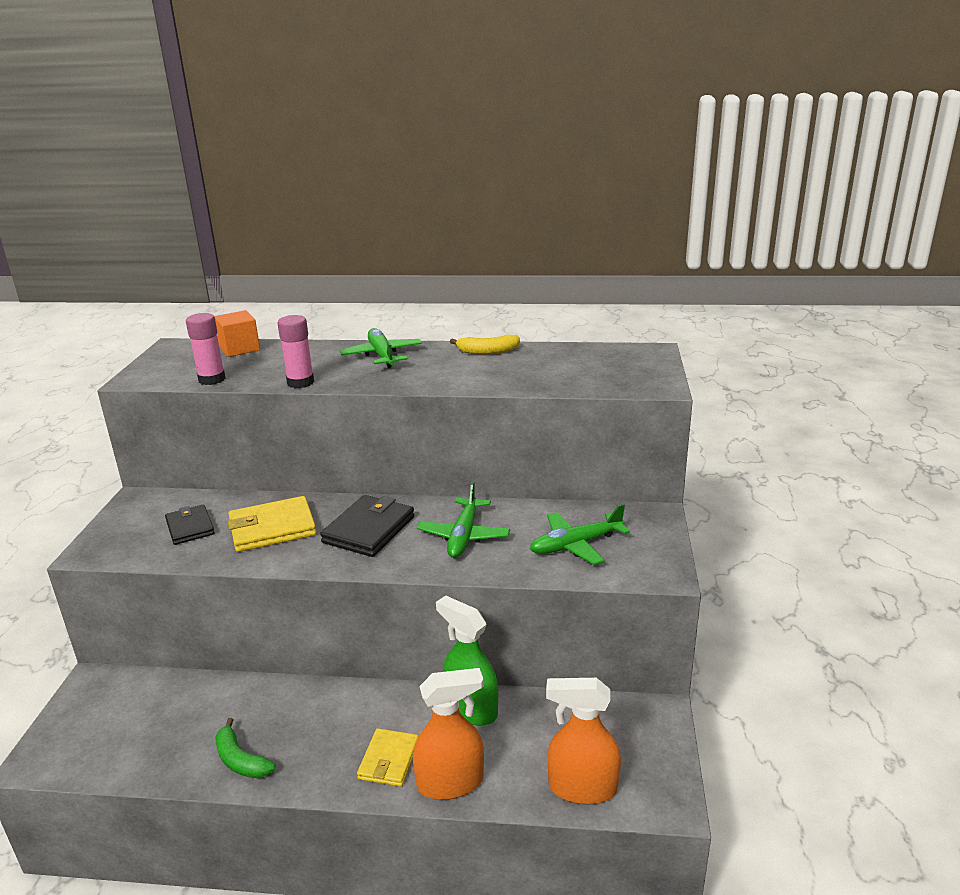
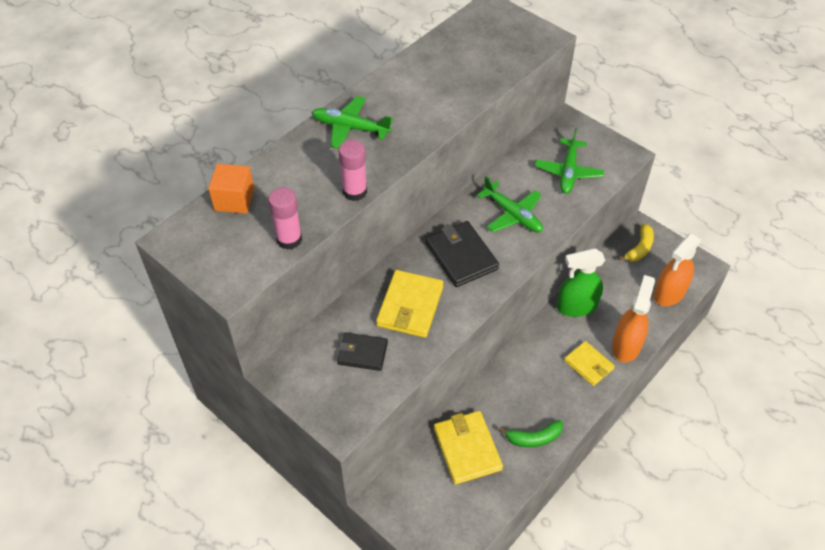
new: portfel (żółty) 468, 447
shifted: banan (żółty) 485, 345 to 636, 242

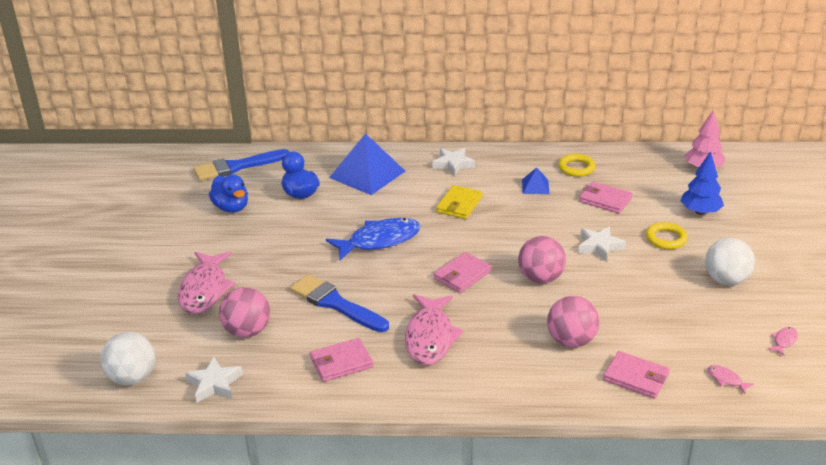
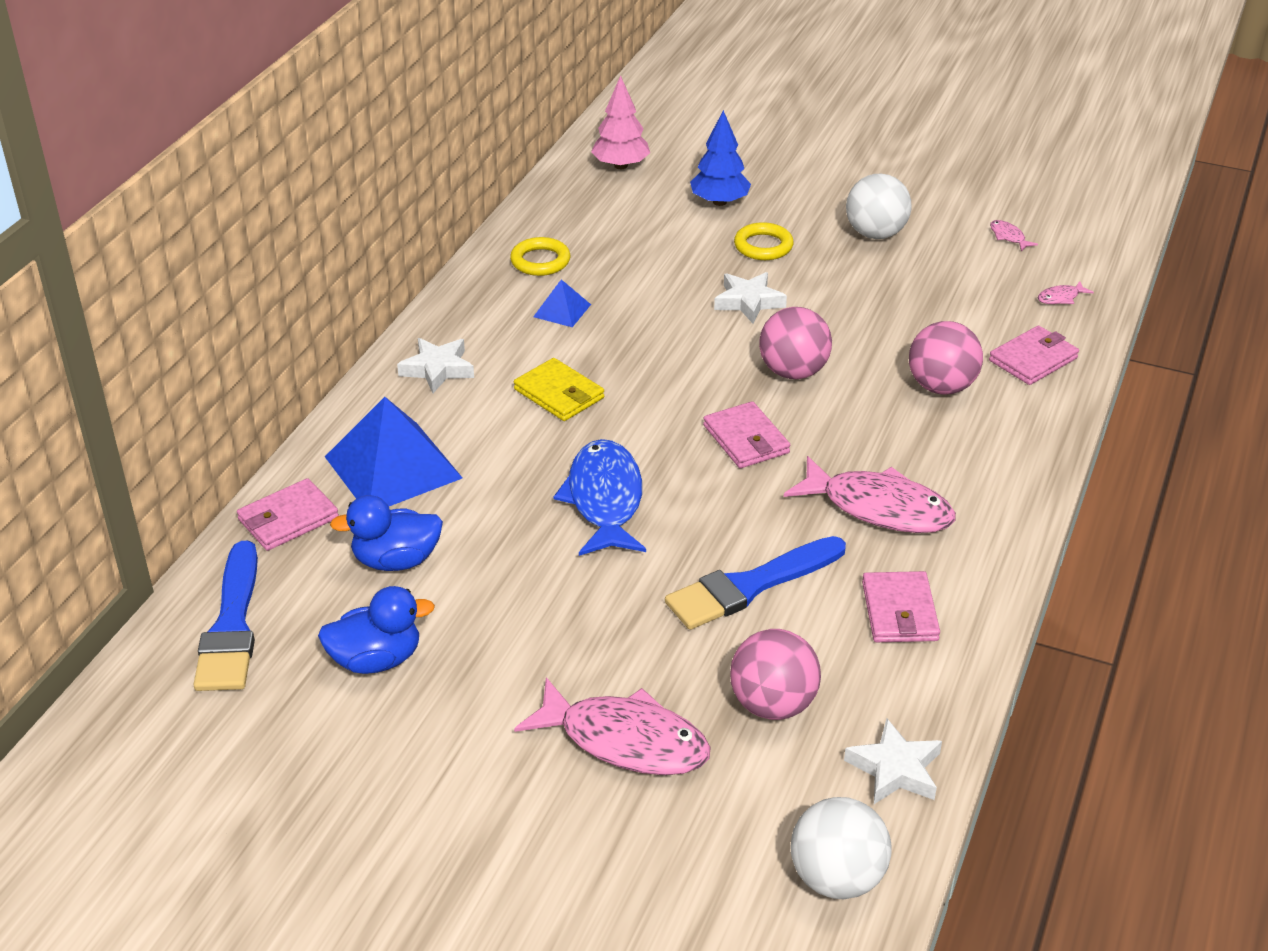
shifted: portfel (różowy) 605, 197 to 288, 514

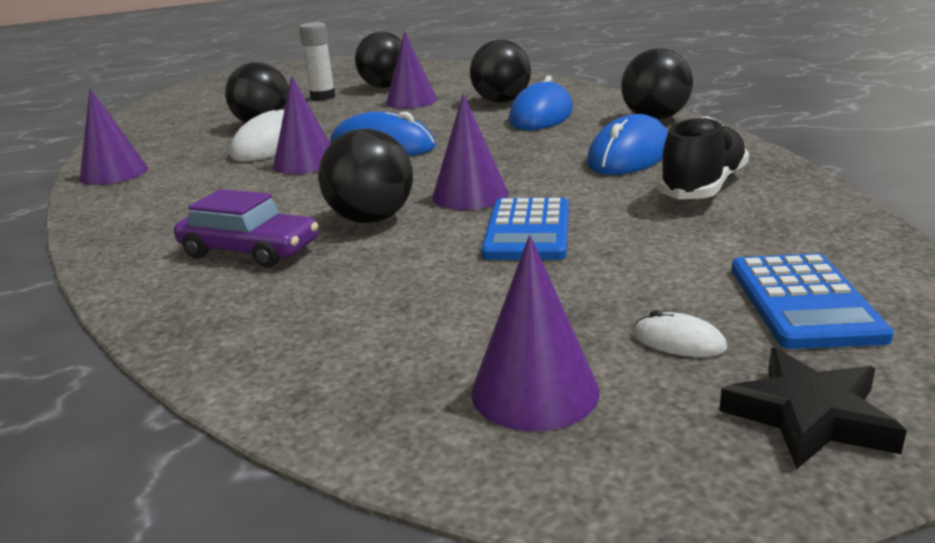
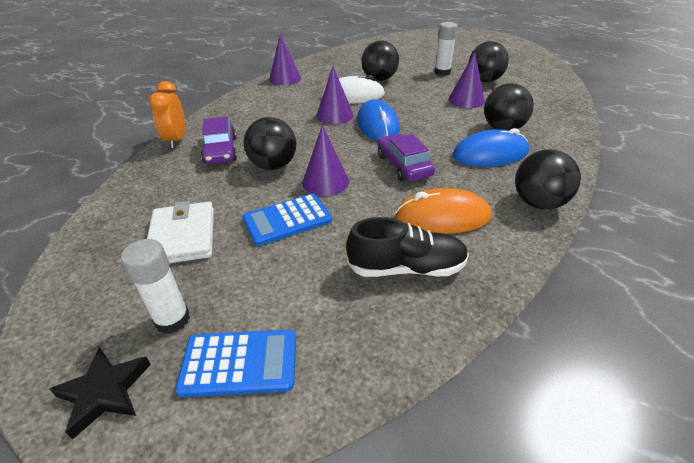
gone: stożek (fioletowy) 535, 333
new: portfel (biały) 180, 232; budzik (pomarańczowy) 167, 114; samochód (fioletowy) 406, 157
swapped: myszka (biały) 680, 333 to klej w sztyfcie (biały) 155, 286
repainted: myszka (niebieski) 627, 144 to myszka (pomarańczowy) 443, 211
rotated: kalkulator (niebieski) 812, 301 = 235, 363 150 degrees counterclockwise

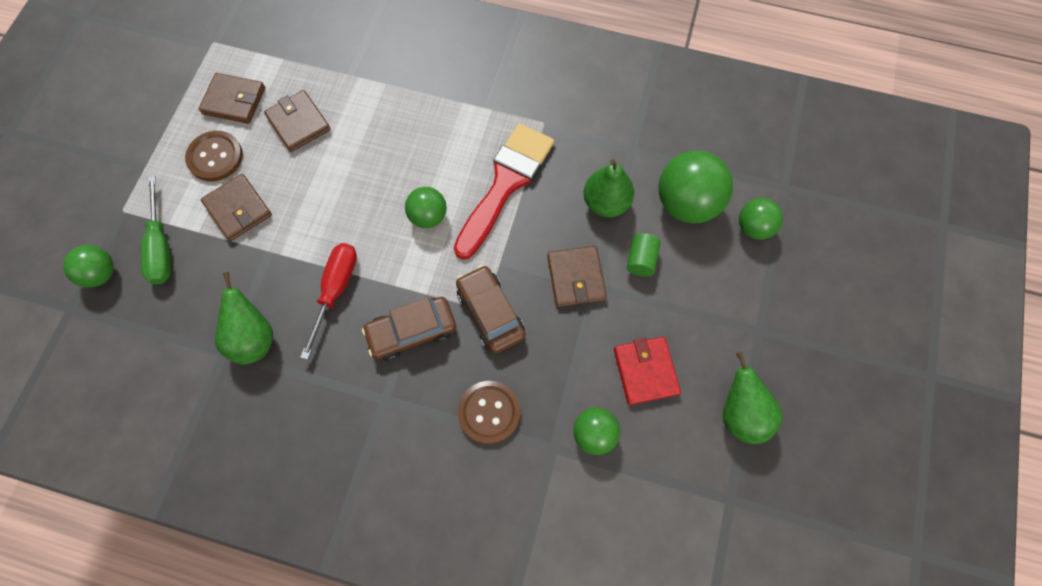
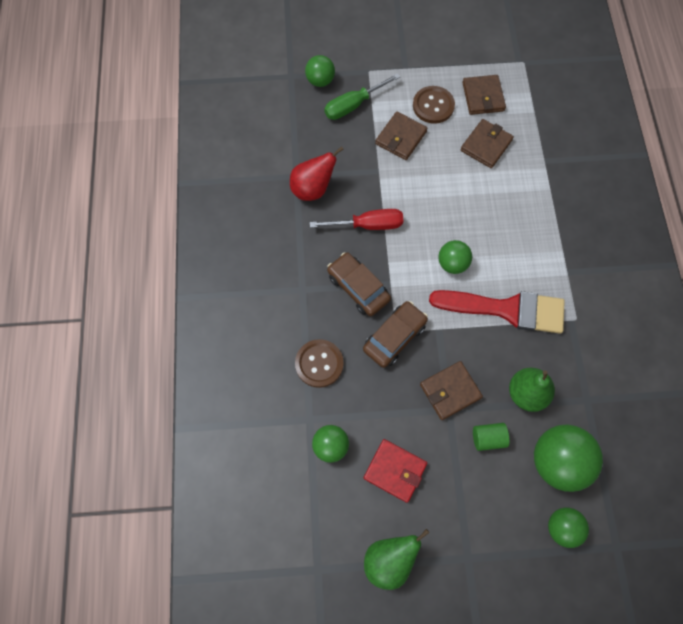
repainted: gruszka (zielony) 244, 318 to gruszka (czerwony) 317, 173
rotated: portfel (czerwony) 647, 371 = 395, 471 60 degrees clockwise

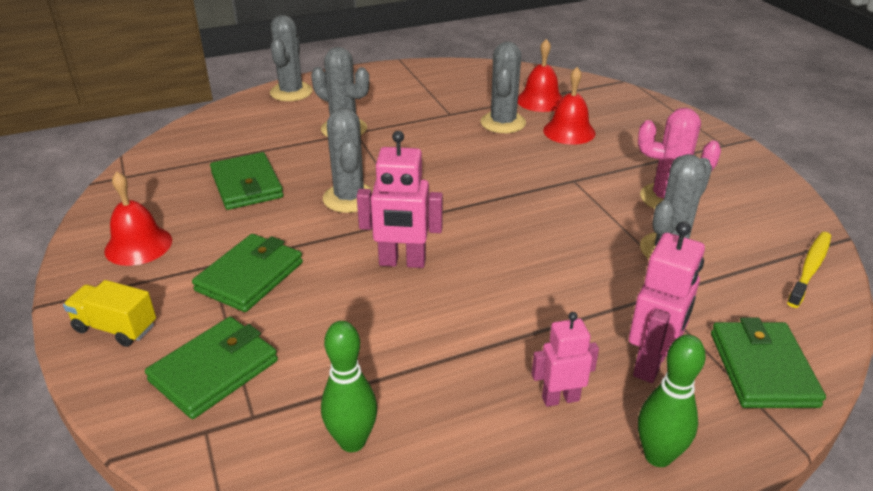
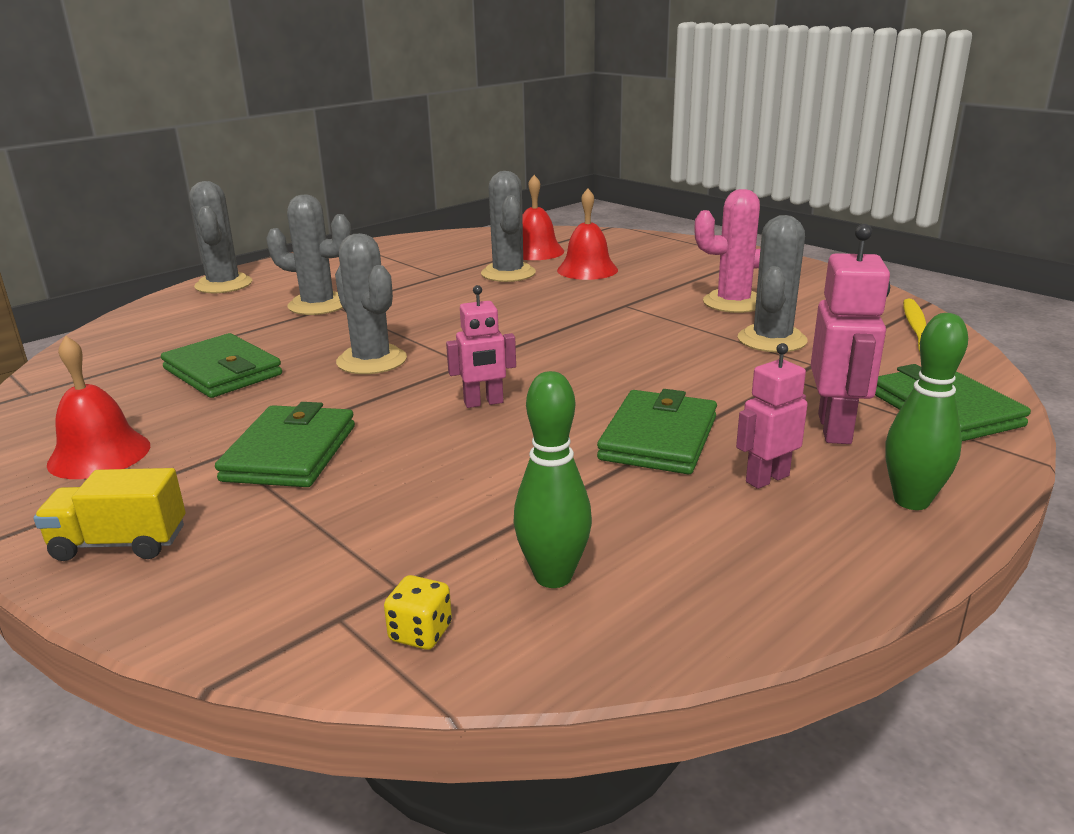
new: kostka do gry (żółty) 418, 612
shifted: portfel (zielony) 211, 368 to 657, 431
scaled: robot (różowy) 400, 199 = 481, 346 x0.64

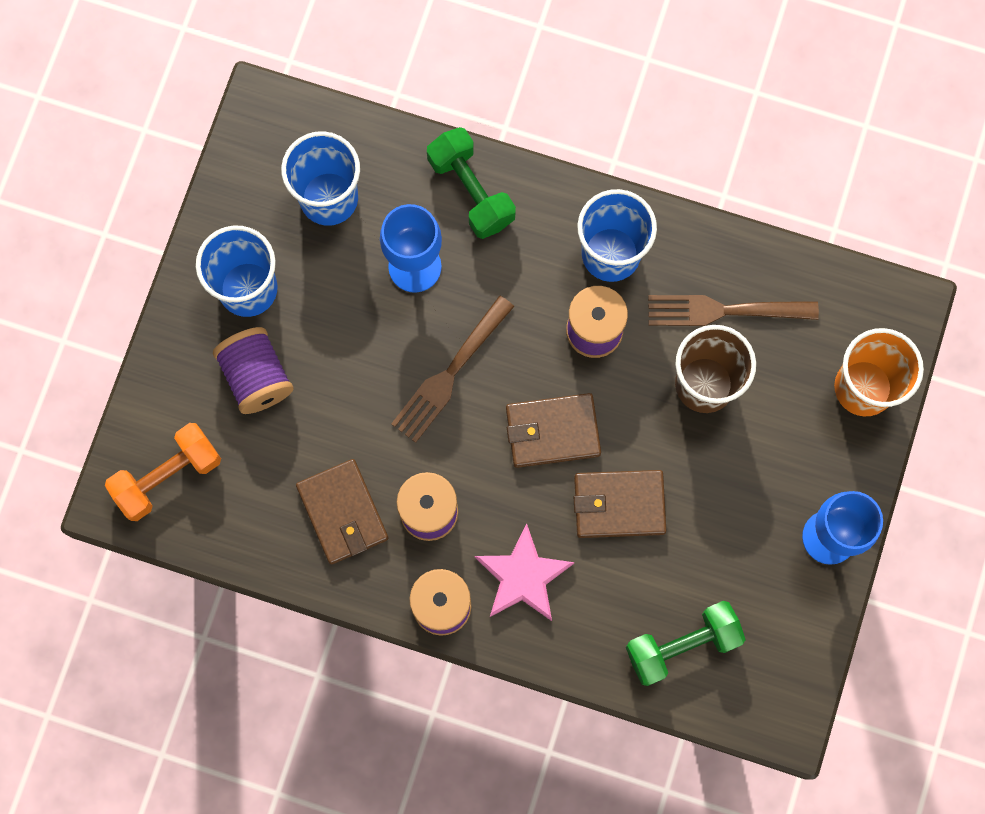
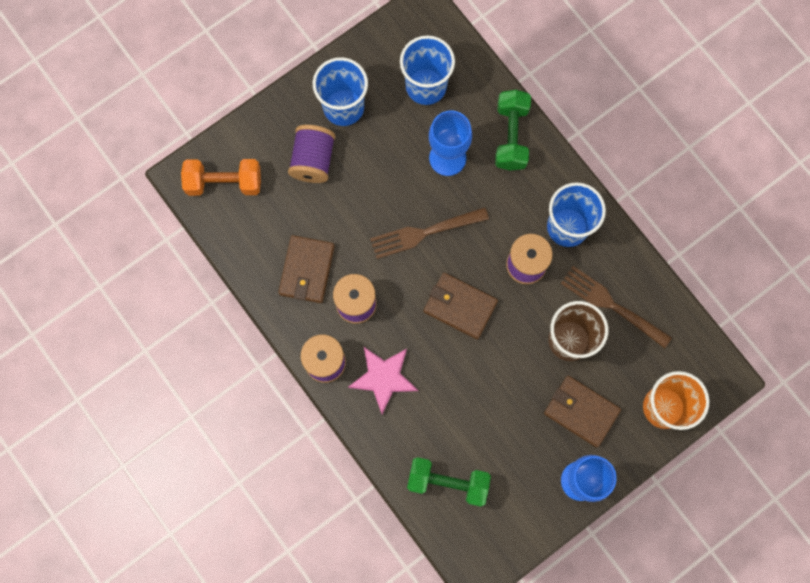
shifted: portfel (brązowy) 620, 504 to 582, 412

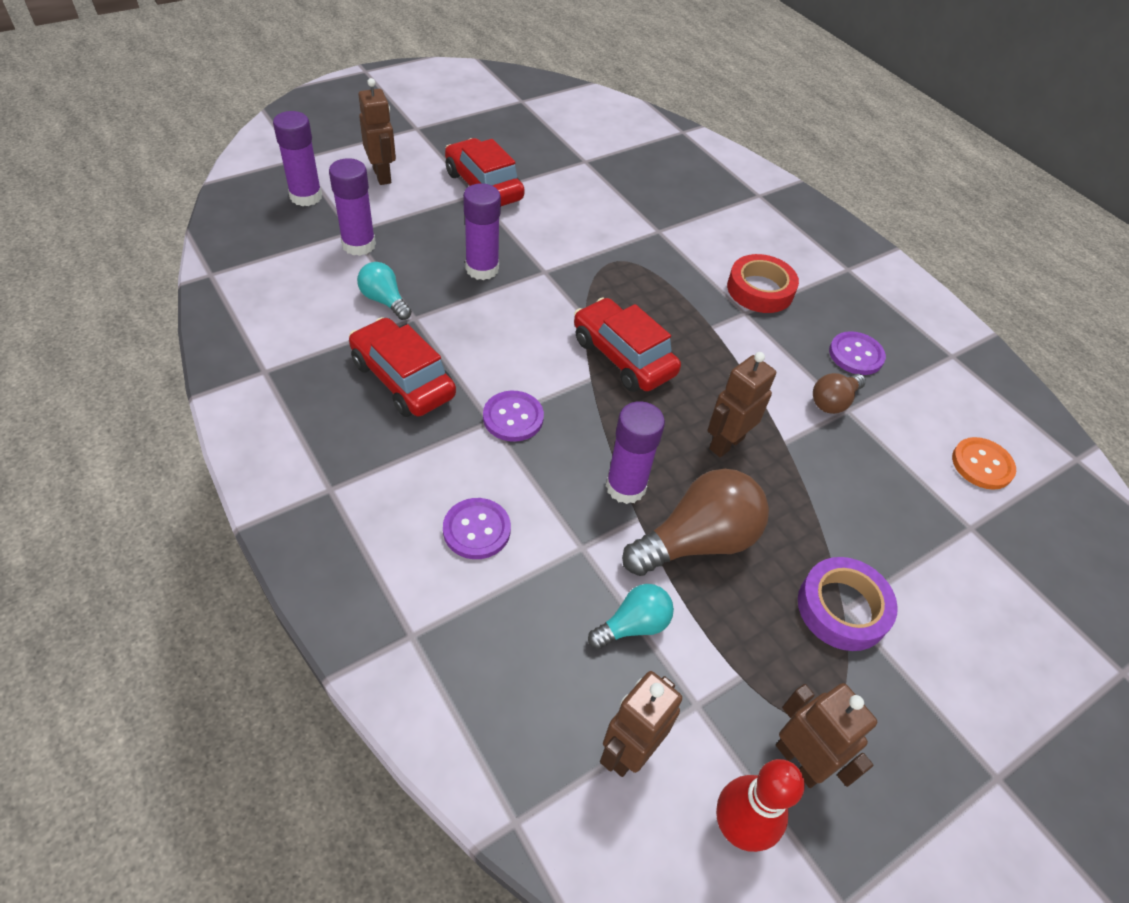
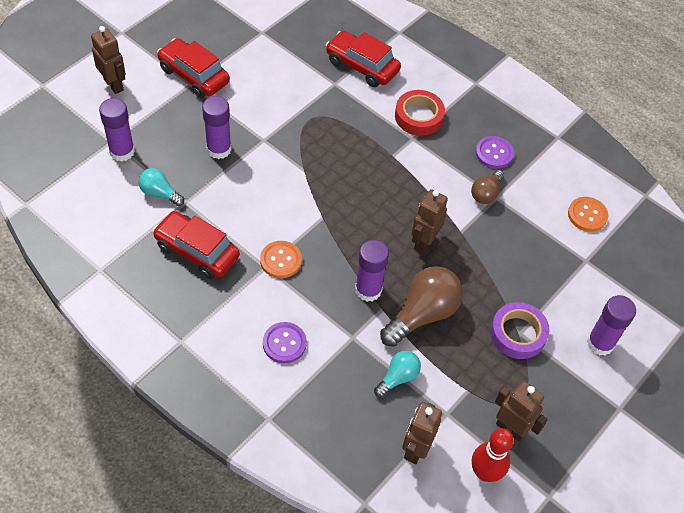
shifted: klej w sztyfcie (fioletowy) 297, 158 to 611, 325; samochód (czerwony) 627, 345 to 363, 59
repainted: guzik (fioletowy) 513, 416 to guzik (pomarańczowy) 281, 259

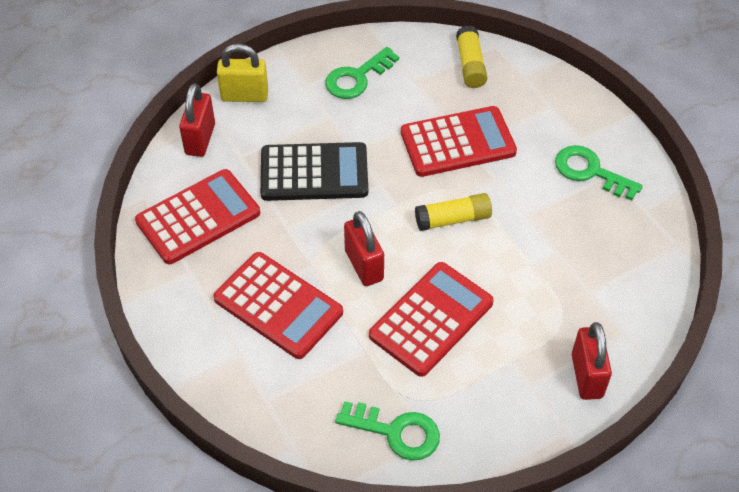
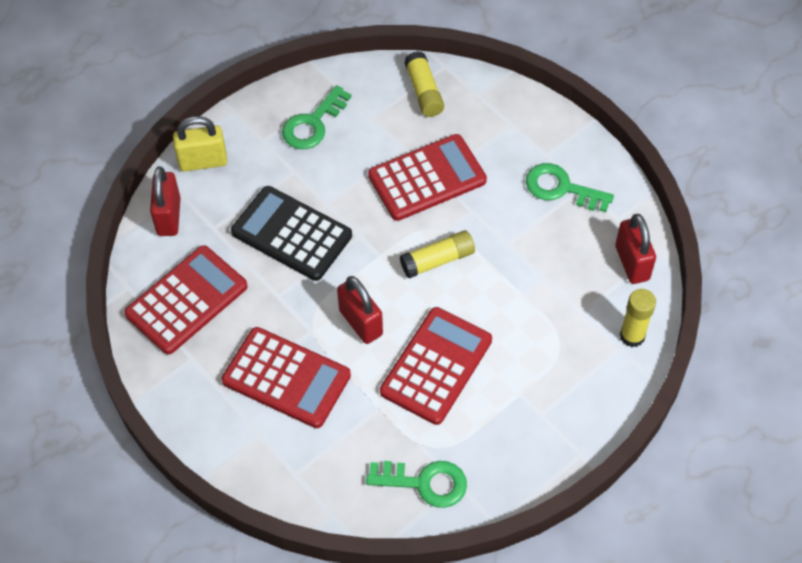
new: klej w sztyfcie (żółty) 638, 318
shifted: kłódka (czerwony) 592, 361 to 635, 249
rotated: kalkulator (czarny) 314, 171 = 291, 233 135 degrees counterclockwise

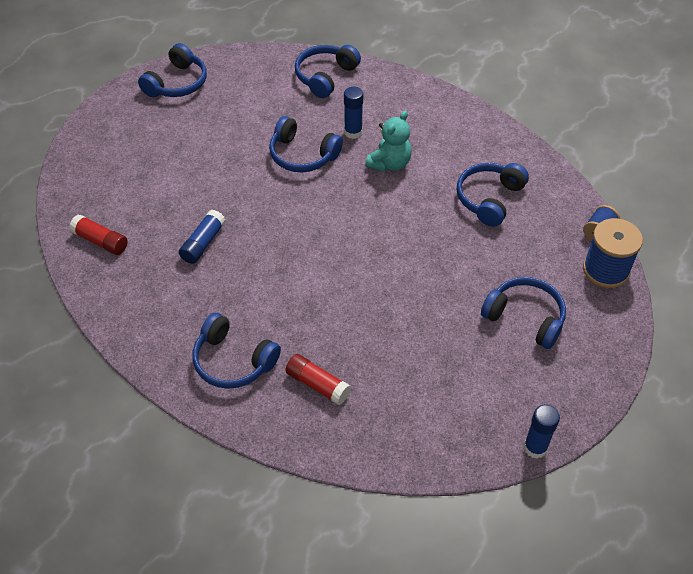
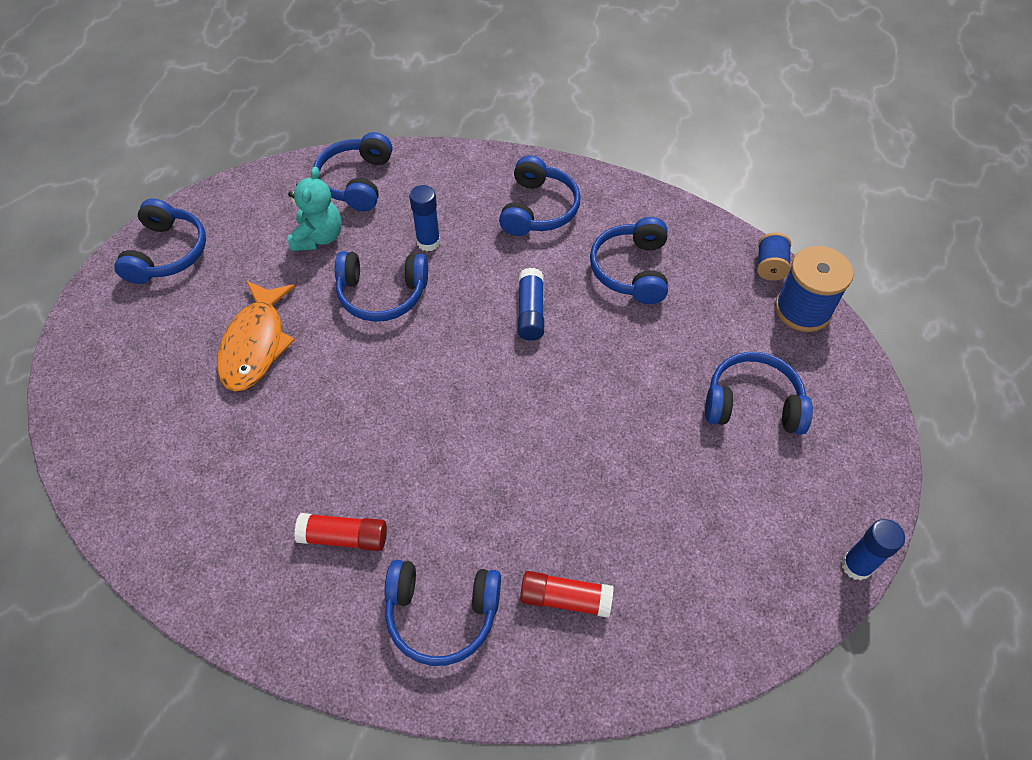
new: ryba (pomarańczowy) 256, 336; słuchawki (niebieski) 539, 195
shifted: klej w sztyfcie (czerwony) 98, 234 to 340, 532; klej w sztyfcie (niebieski) 202, 237 to 531, 304; miś (turkusowy) 388, 141 to 315, 209

